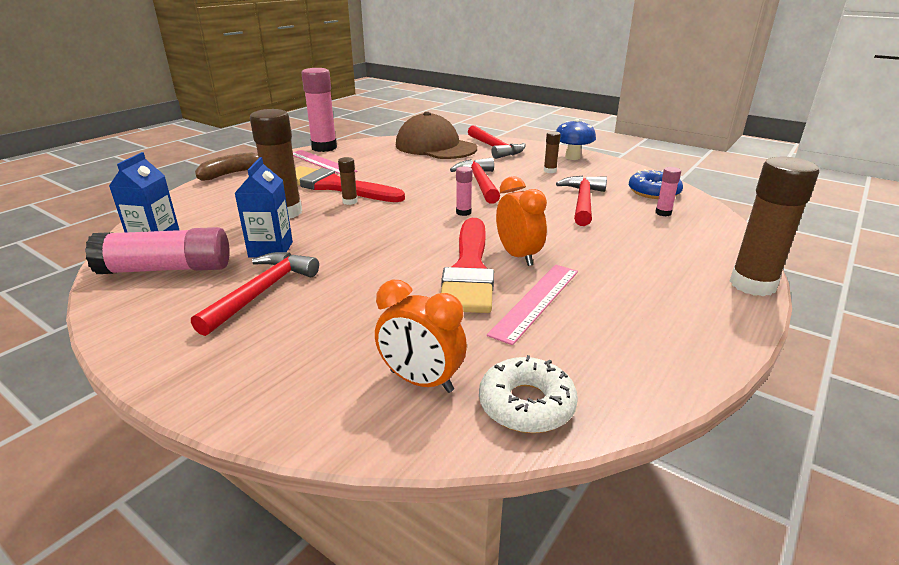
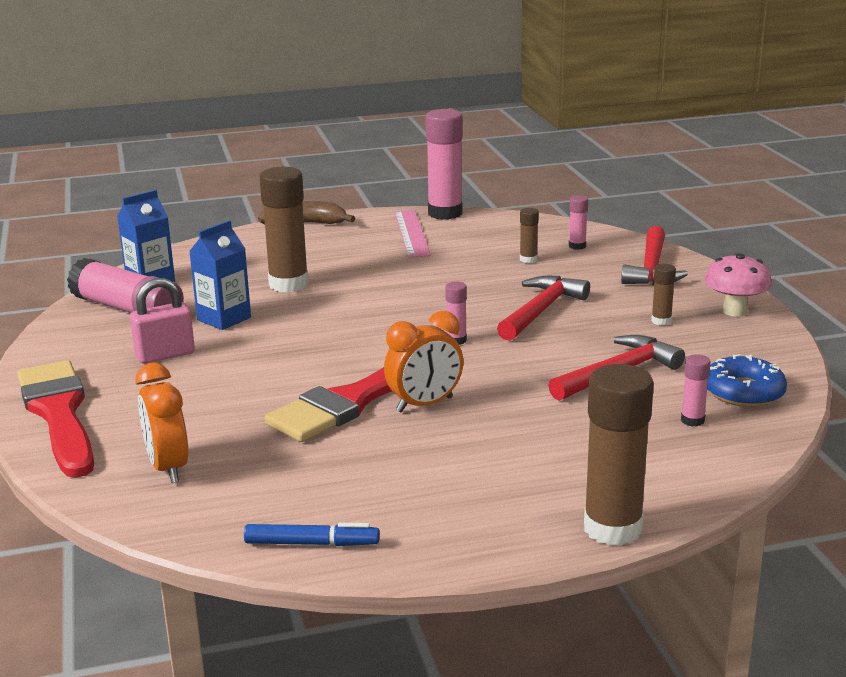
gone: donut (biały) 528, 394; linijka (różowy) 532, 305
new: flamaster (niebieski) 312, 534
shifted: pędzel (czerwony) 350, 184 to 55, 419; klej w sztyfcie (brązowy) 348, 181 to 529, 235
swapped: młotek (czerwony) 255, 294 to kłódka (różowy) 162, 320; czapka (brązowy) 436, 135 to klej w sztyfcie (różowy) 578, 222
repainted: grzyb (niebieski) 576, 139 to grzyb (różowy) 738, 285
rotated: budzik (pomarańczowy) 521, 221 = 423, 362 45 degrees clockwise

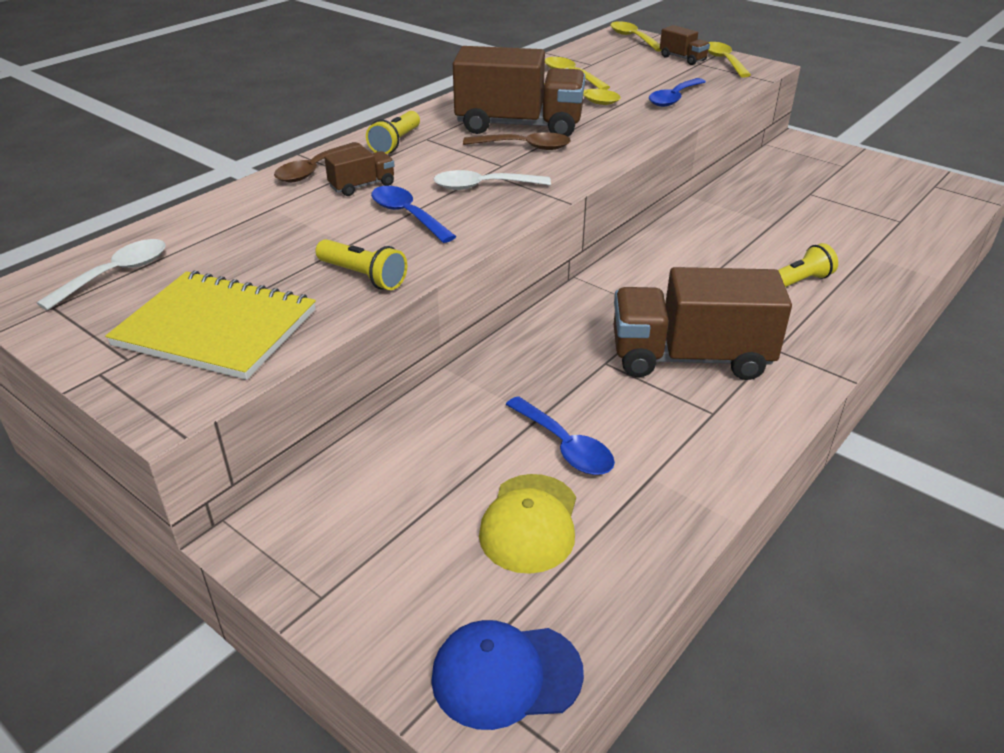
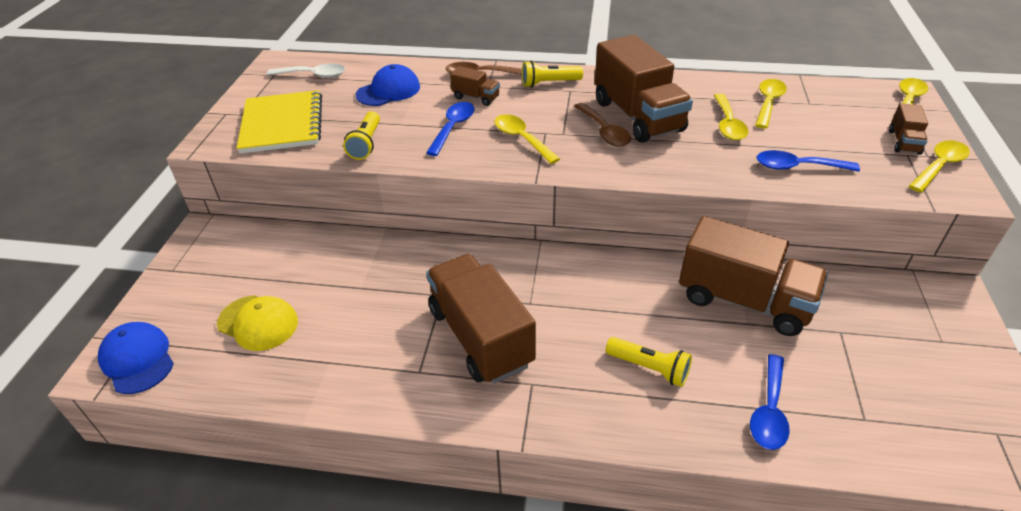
new: czapka (niebieski) 388, 85; ciężarówka (brązowy) 753, 276
shifted: łyżka (niebieski) 560, 435 to 770, 402
repainted: łyżka (biały) 492, 180 to łyżka (żółty) 527, 139
rotated: czapka (żółty) 527, 524 = 257, 323 135 degrees counterclockwise

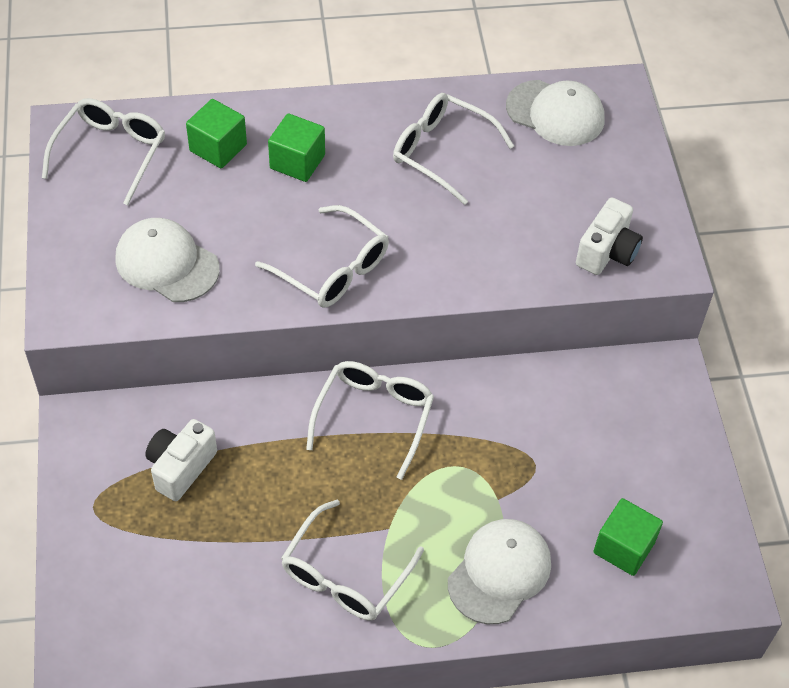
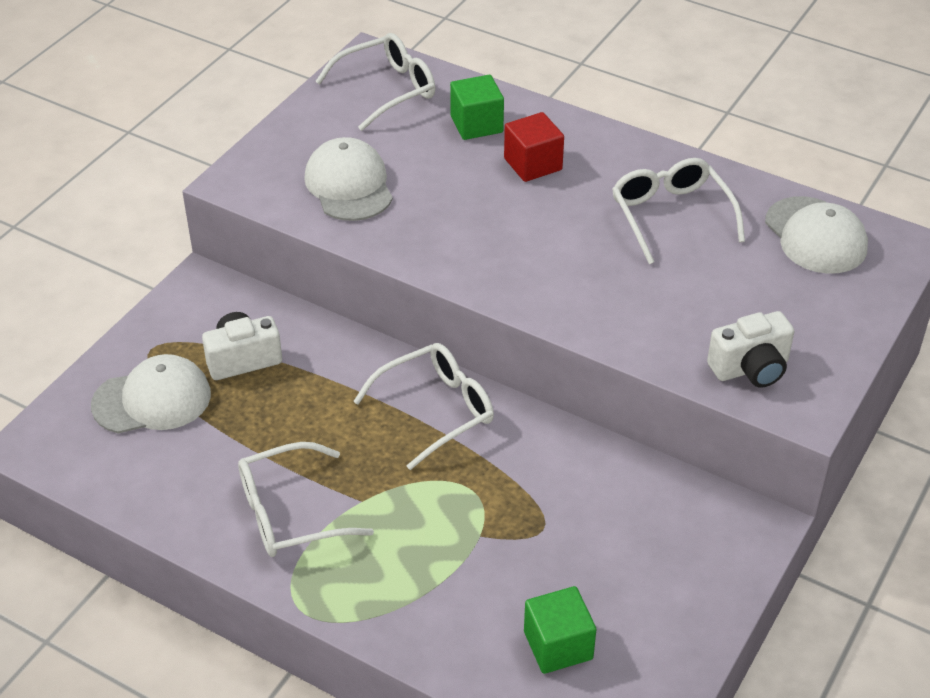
gone: okulary (biały) 322, 256
shifted: czapka (biały) 499, 571 to 151, 393
repainted: sześcian (zielony) 296, 147 to sześcian (czerwony) 534, 147

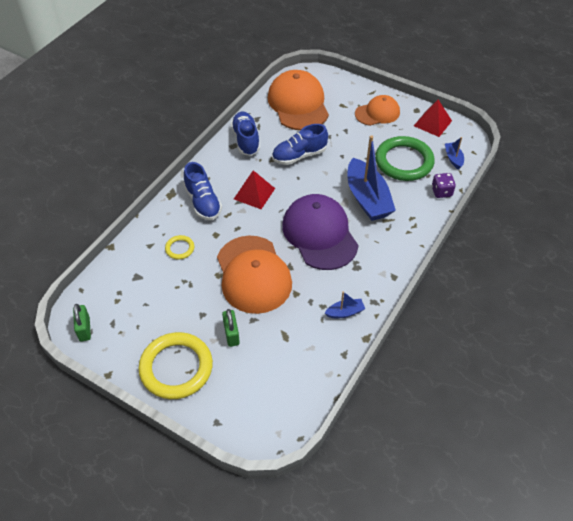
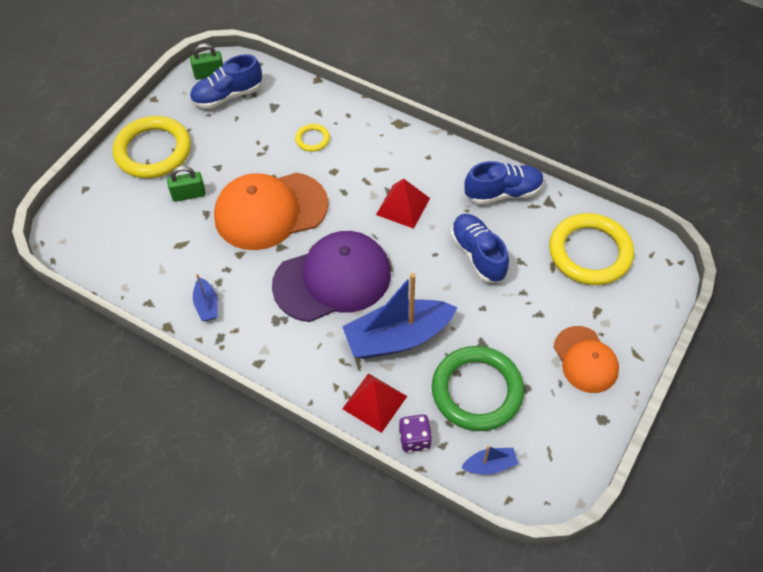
shifted: but (niebieski) 203, 191 to 226, 81; piramida (czerwony) 433, 118 to 374, 403
swapped: czapka (pomarańczowy) 298, 100 to pierścień (żółty) 591, 249

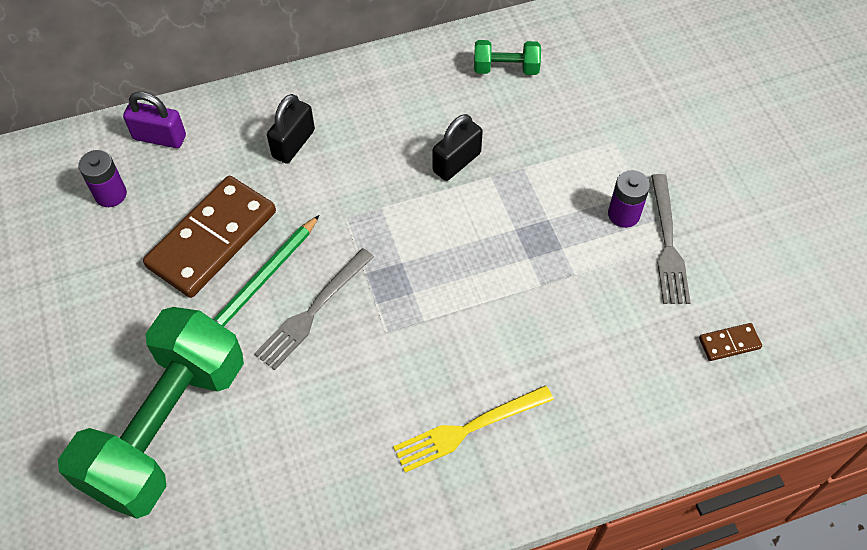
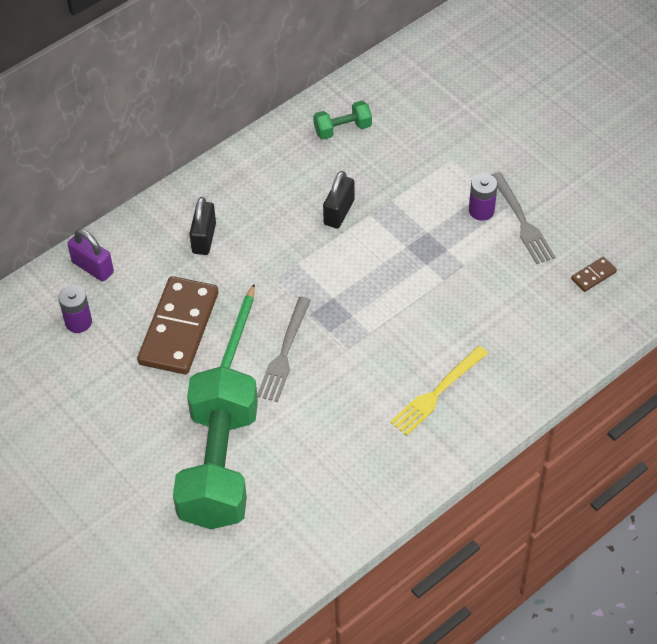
rotated: kłódka (fioletowy) 154, 119 = 91, 255 45 degrees clockwise

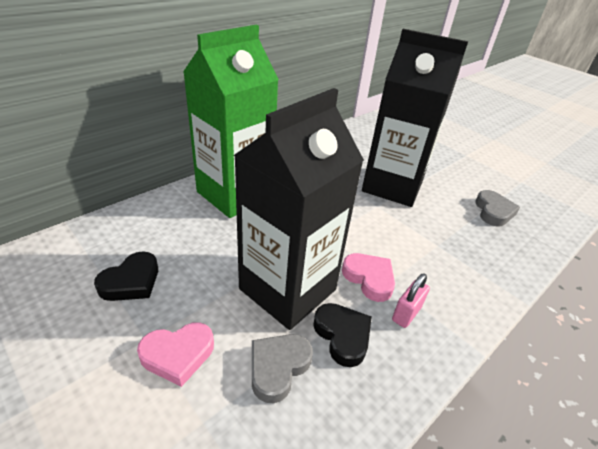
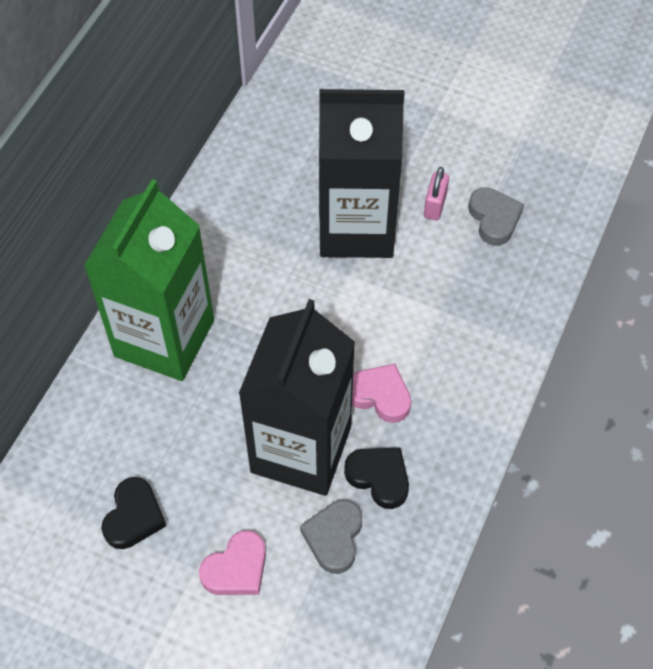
shifted: kłódka (różowy) 411, 300 to 436, 193

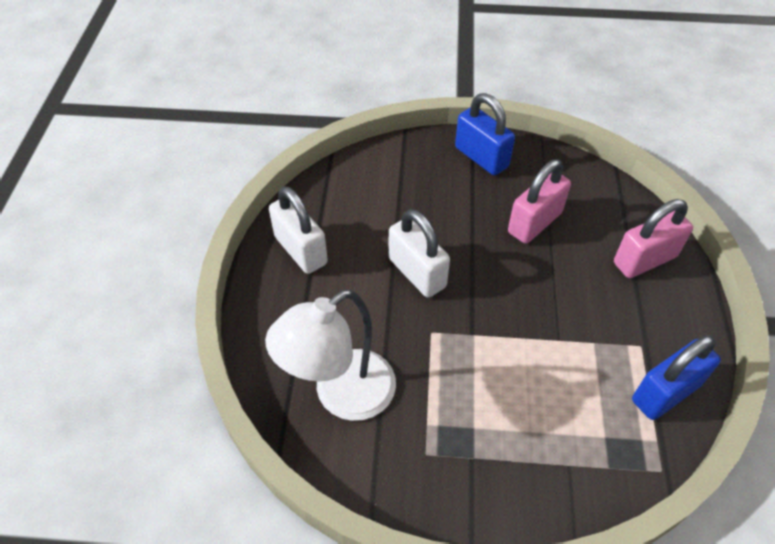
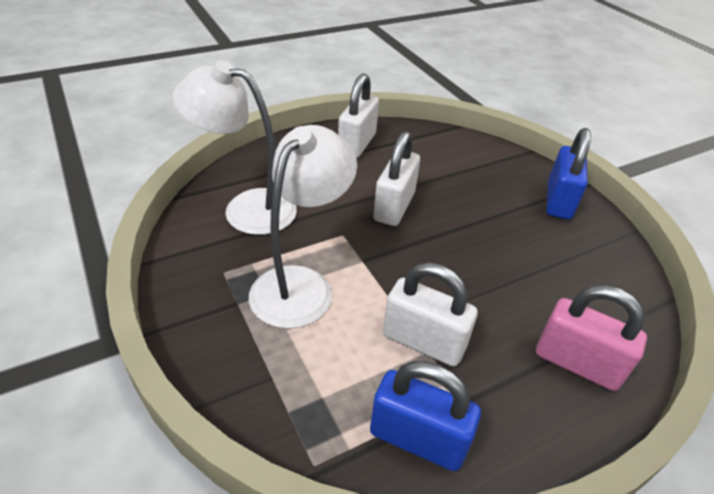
gone: kłódka (różowy) 539, 201
new: lampka (biały) 303, 227; kłódka (biały) 430, 314

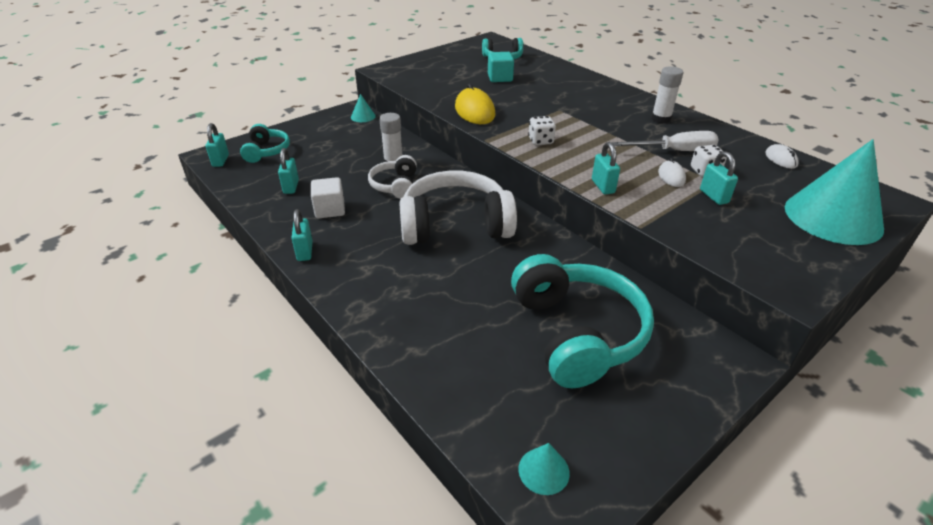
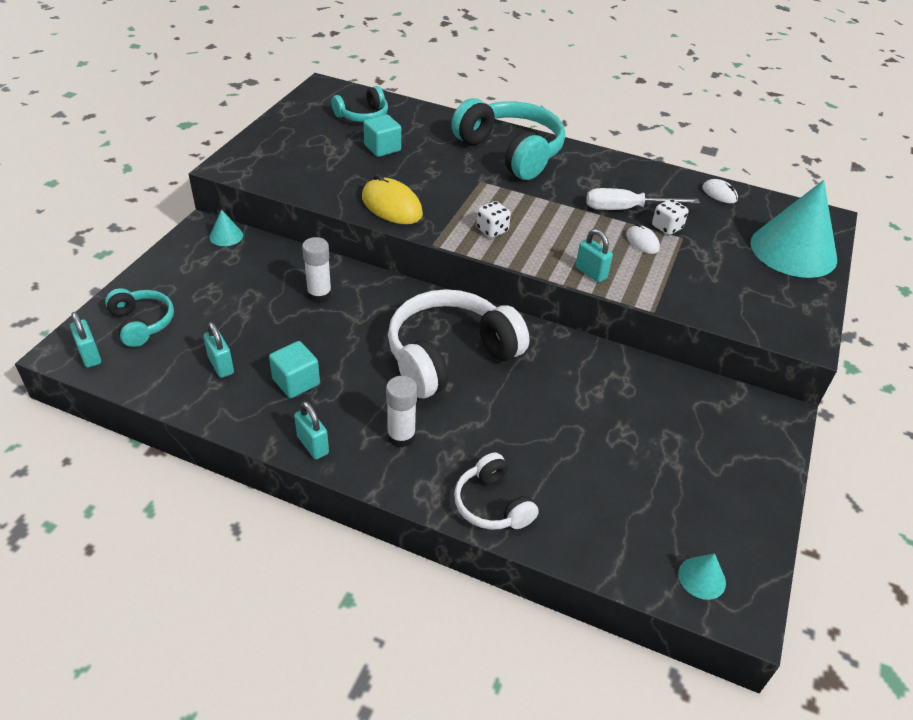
gone: kłódka (turkusowy) 719, 178
shifted: słuchawki (biały) 392, 177 to 496, 491; słuchawki (turkusowy) 582, 321 to 508, 139; klej w sztyfcie (biały) 667, 95 to 401, 412
repainted: sześcian (biały) 328, 197 to sześcian (turkusowy) 294, 369
rotated: śrubokręt (biały) 665, 141 = 643, 199 150 degrees counterclockwise

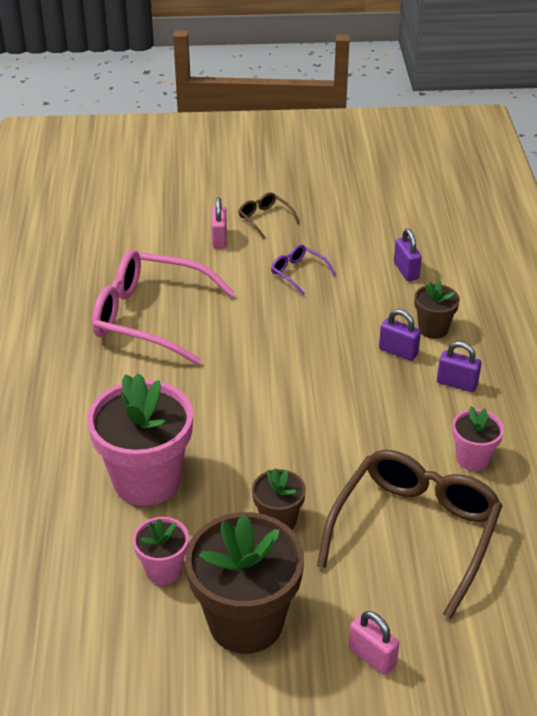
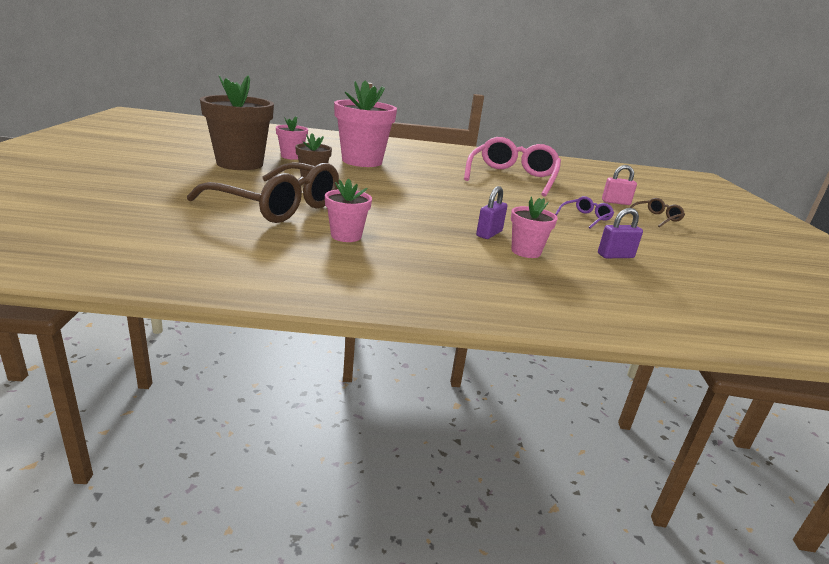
gone: kłódka (różowy) 374, 643; kłódka (fioletowy) 459, 366
repainted: doniczka (brązowy) 437, 309 to doniczka (różowy) 534, 227

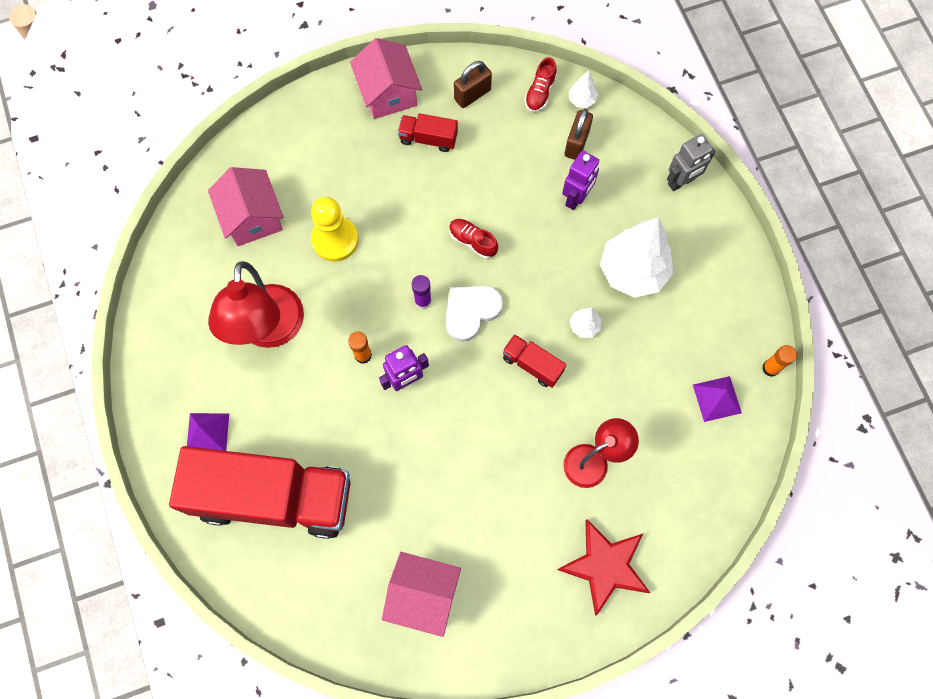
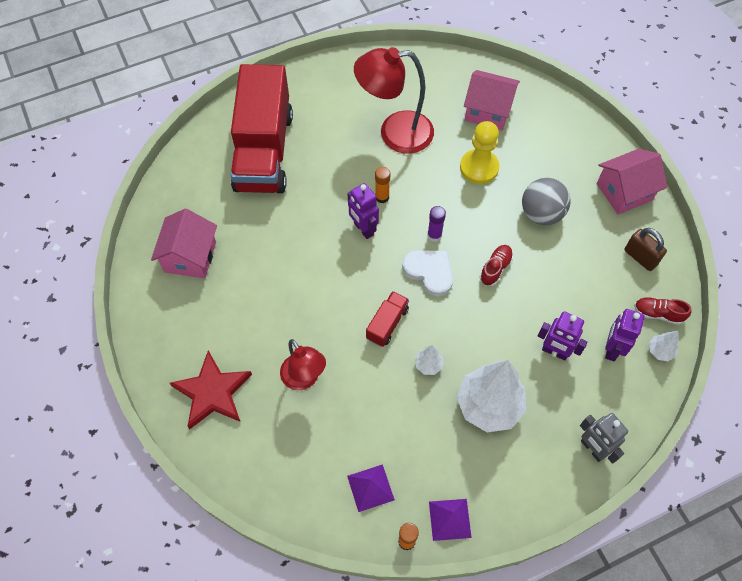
gone: ciężarówka (czerwony) 428, 132
new: piłka (szary) 546, 201
shifted: piramida (fioletowy) 208, 432 to 450, 520
swapped: kłódka (brązowy) 579, 134 to robot (fioletowy) 625, 335
rotated: domek (różowy) 245, 206 = 492, 100 45 degrees clockwise

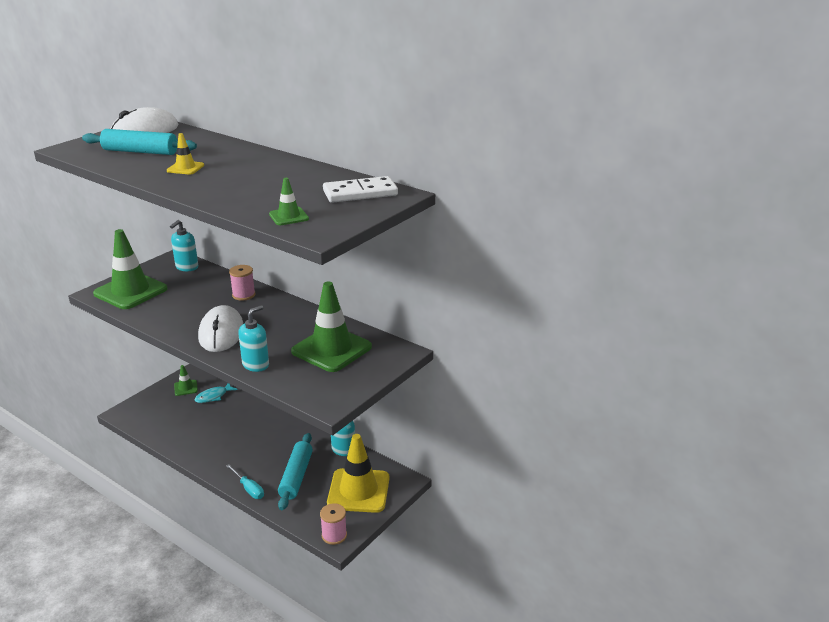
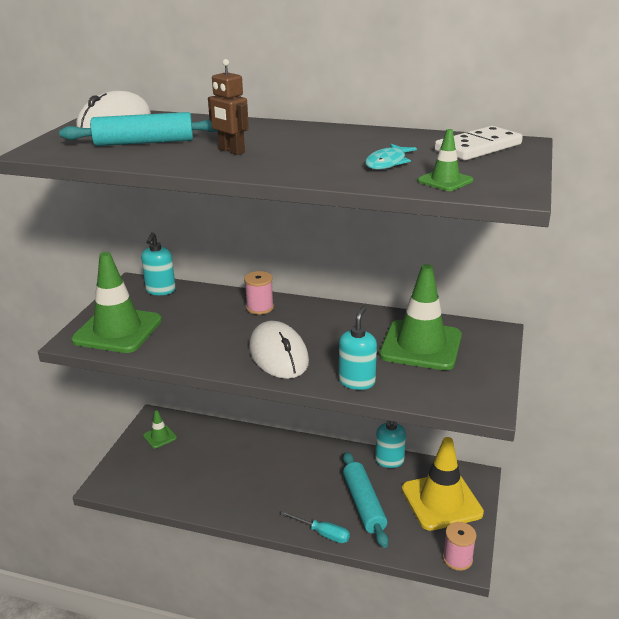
shifted: ryba (turkusowy) 216, 393 to 391, 157
swapped: pachołek (żółty) 185, 153 to robot (brązowy) 228, 107

